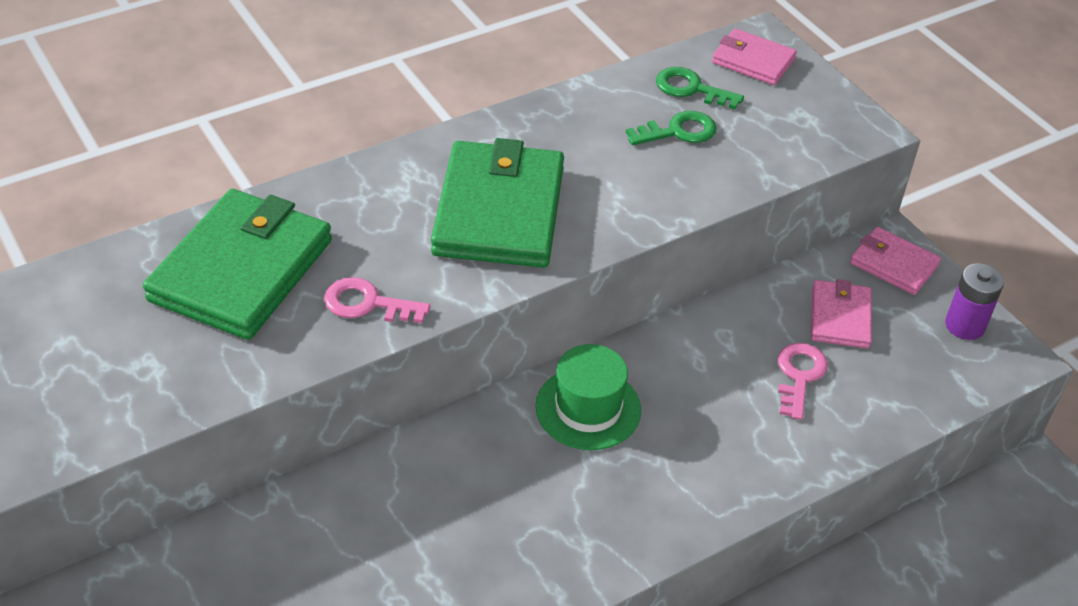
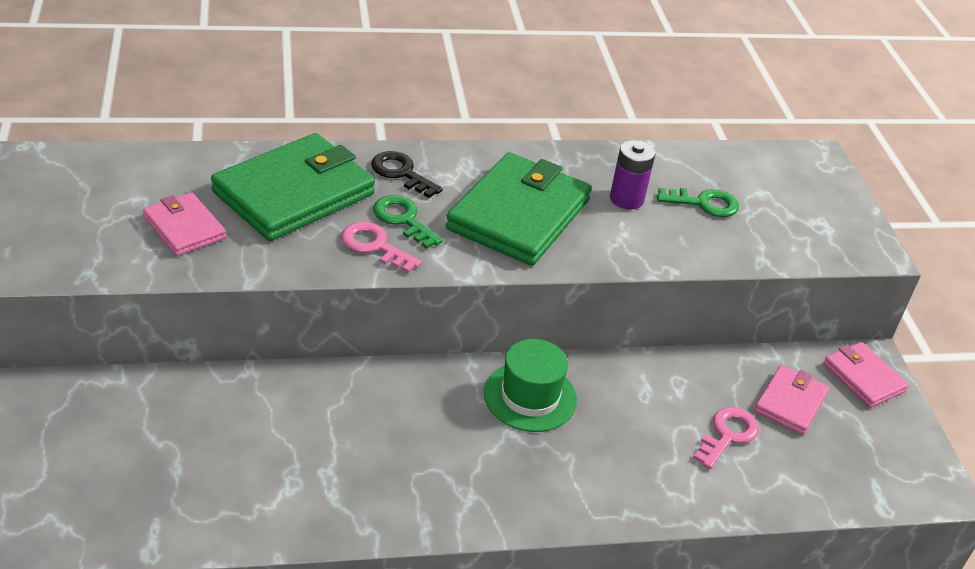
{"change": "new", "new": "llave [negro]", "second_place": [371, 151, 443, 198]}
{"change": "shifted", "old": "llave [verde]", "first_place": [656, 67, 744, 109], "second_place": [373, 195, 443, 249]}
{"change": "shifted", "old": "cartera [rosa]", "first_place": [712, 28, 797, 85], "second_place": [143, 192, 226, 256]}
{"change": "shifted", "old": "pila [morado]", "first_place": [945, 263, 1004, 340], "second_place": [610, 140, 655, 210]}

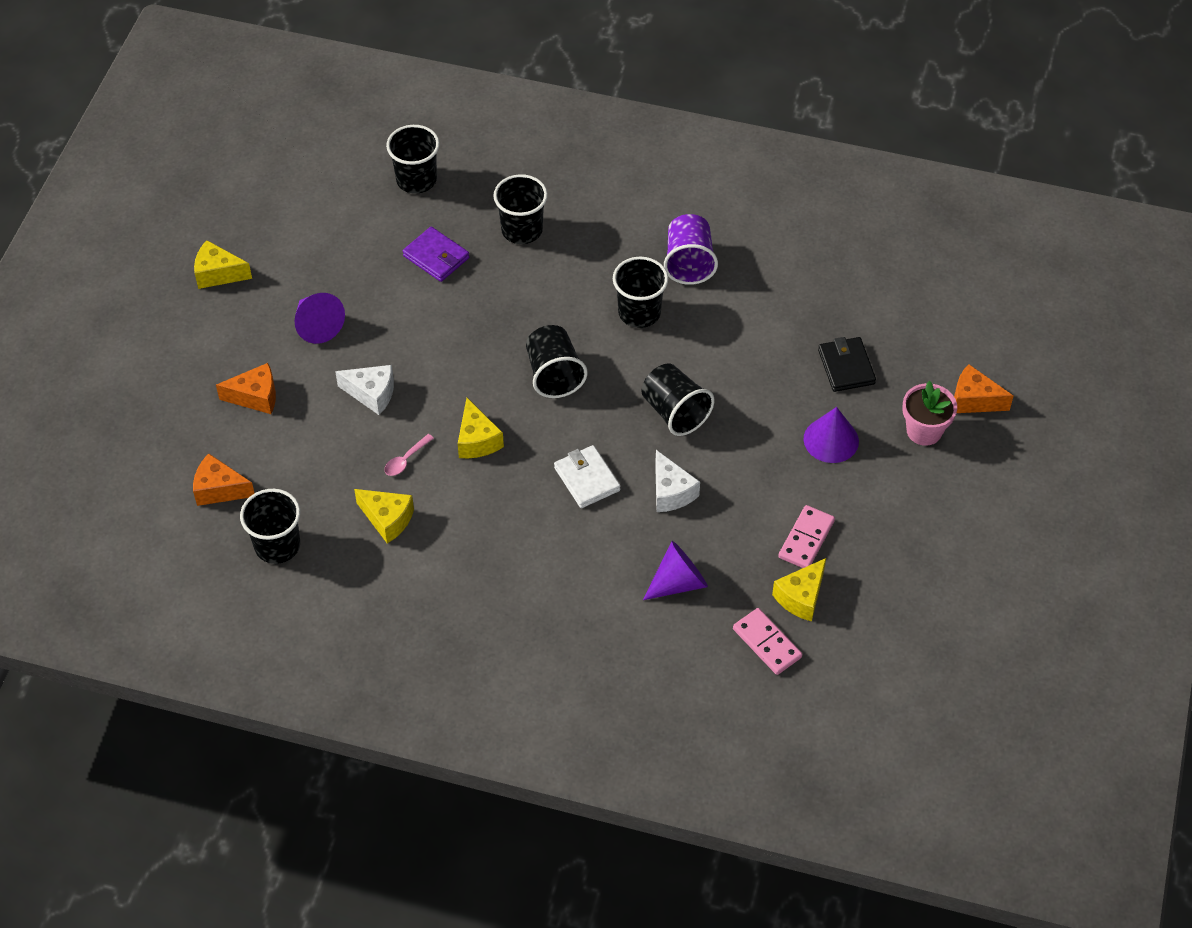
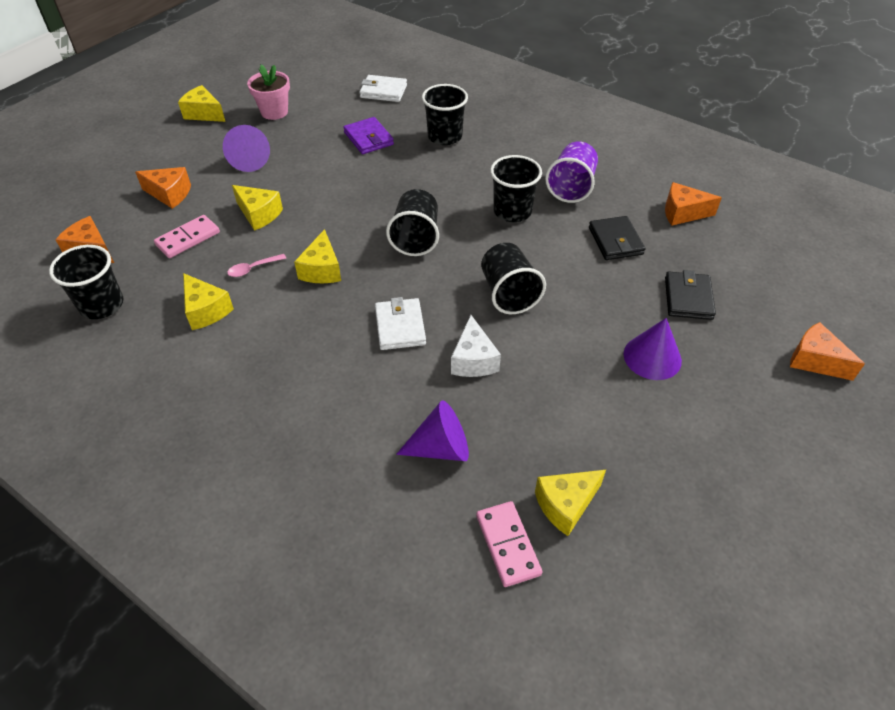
{"change": "new", "new": "cartera [negro]", "second_place": [589, 216, 645, 260]}
{"change": "new", "new": "queso [naranja]", "second_place": [665, 182, 722, 226]}
{"change": "shifted", "old": "ficha de dominó [rosa]", "first_place": [778, 505, 835, 568], "second_place": [154, 215, 220, 258]}
{"change": "shifted", "old": "maceta [rosa]", "first_place": [902, 381, 957, 446], "second_place": [247, 64, 290, 120]}
{"change": "swapped", "old": "vaso [negro]", "new": "cartera [blanco]", "first_place": [386, 125, 440, 194], "second_place": [359, 75, 407, 102]}
{"change": "repainted", "old": "queso [blanco]", "new": "queso [amarillo]", "first_place": [335, 365, 394, 415], "second_place": [232, 185, 283, 231]}

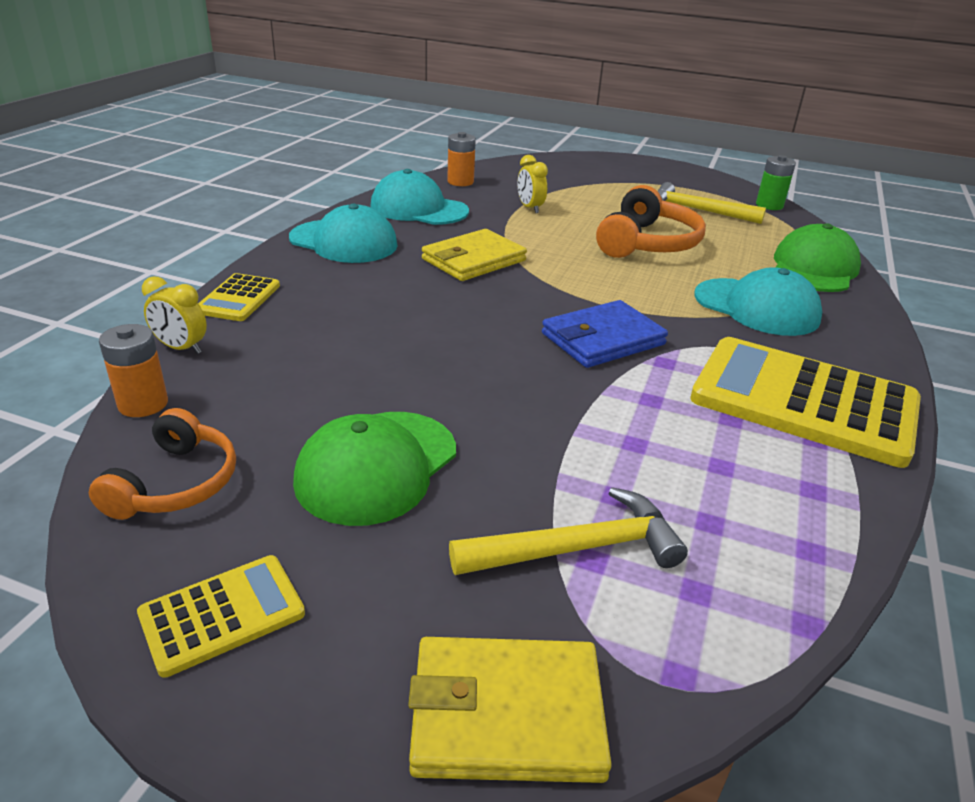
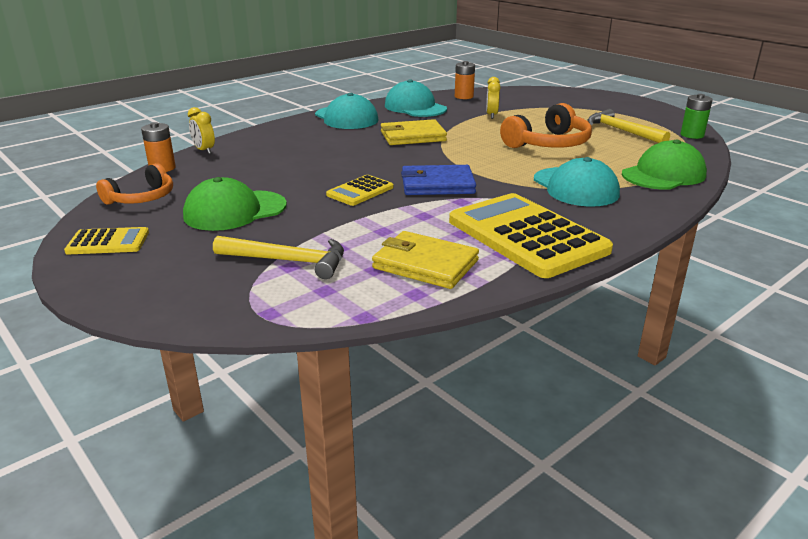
{"change": "shifted", "old": "calculadora [amarillo]", "first_place": [198, 273, 280, 321], "second_place": [326, 175, 393, 206]}
{"change": "shifted", "old": "cartera [amarillo]", "first_place": [408, 637, 612, 783], "second_place": [372, 231, 479, 289]}

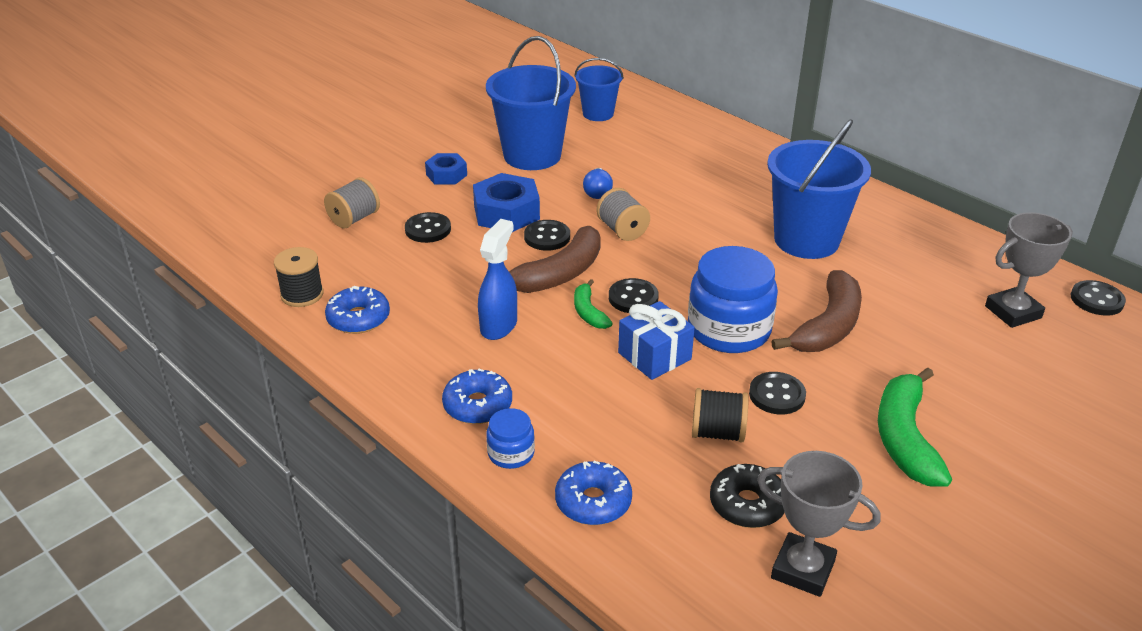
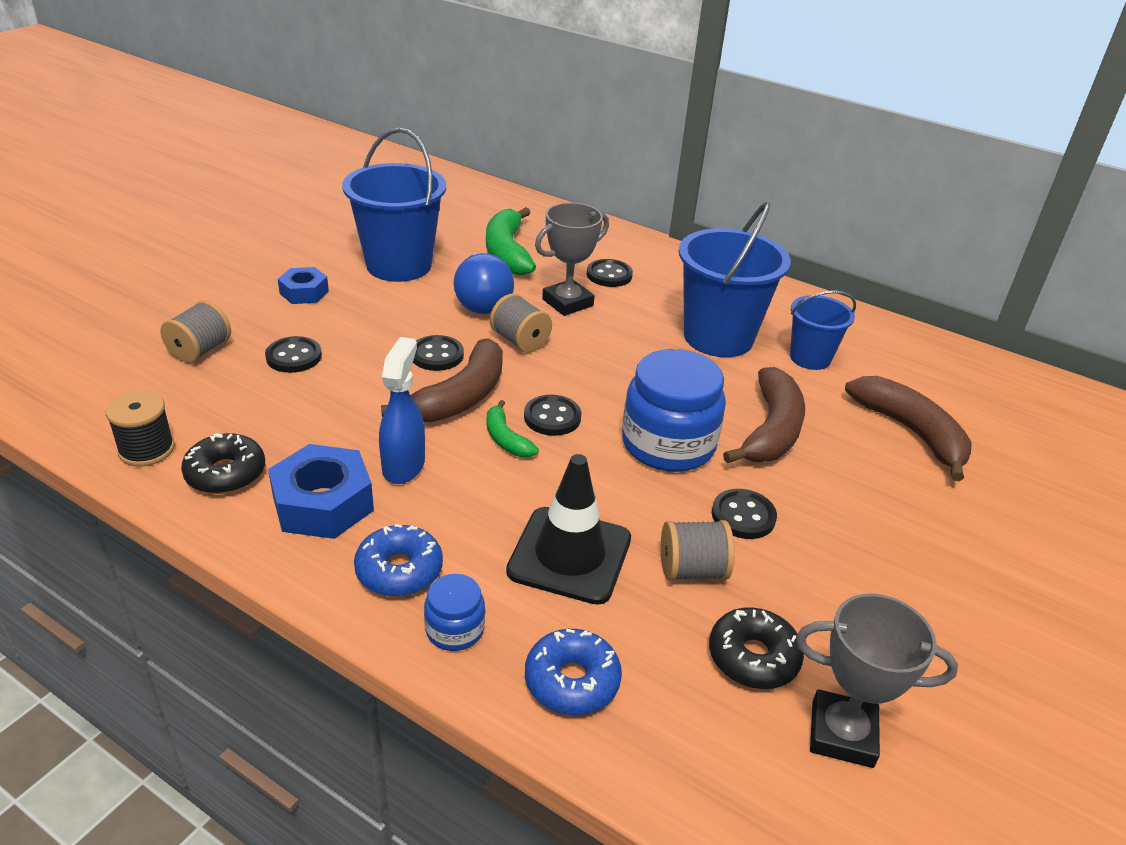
{"change": "gone", "old": "regalo [azul]", "first_place": [618, 301, 695, 380]}
{"change": "new", "new": "cono de tráfico [negro]", "second_place": [506, 454, 631, 605]}
{"change": "new", "new": "plátano [marrón]", "second_place": [845, 376, 972, 482]}
{"change": "shifted", "old": "tuerca [azul]", "first_place": [473, 173, 540, 232], "second_place": [268, 444, 374, 539]}
{"change": "shifted", "old": "balde [azul]", "first_place": [575, 58, 624, 121], "second_place": [790, 291, 856, 370]}
{"change": "shifted", "old": "plátano [verde]", "first_place": [878, 368, 952, 487], "second_place": [486, 207, 536, 276]}
{"change": "shifted", "old": "trofeo [gris]", "first_place": [985, 212, 1073, 328], "second_place": [535, 202, 609, 316]}
{"change": "shifted", "old": "botón [negro]", "first_place": [1071, 280, 1126, 316], "second_place": [587, 259, 633, 287]}
{"change": "repainted", "old": "rosquilla [azul]", "new": "rosquilla [negro]", "first_place": [325, 286, 390, 334], "second_place": [181, 433, 265, 494]}
{"change": "repainted", "old": "carrete [negro]", "new": "carrete [gris]", "first_place": [692, 388, 749, 442], "second_place": [661, 520, 735, 581]}
{"change": "scaled", "old": "bombilla [azul]", "first_place": [583, 168, 613, 199], "second_place": [453, 253, 514, 314], "factor": 1.77}

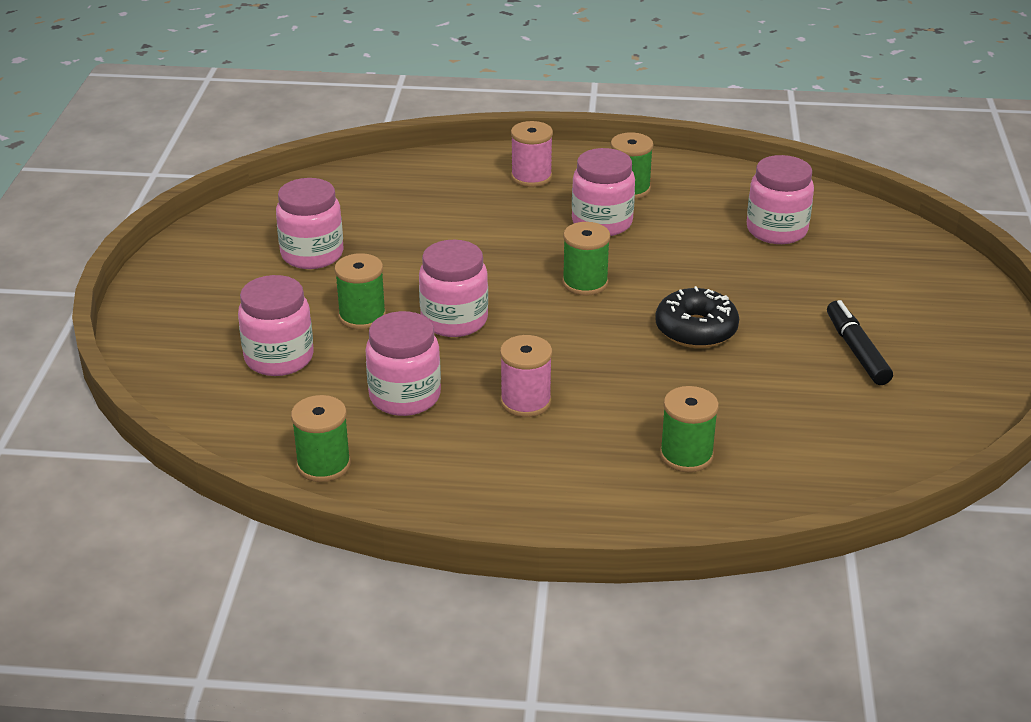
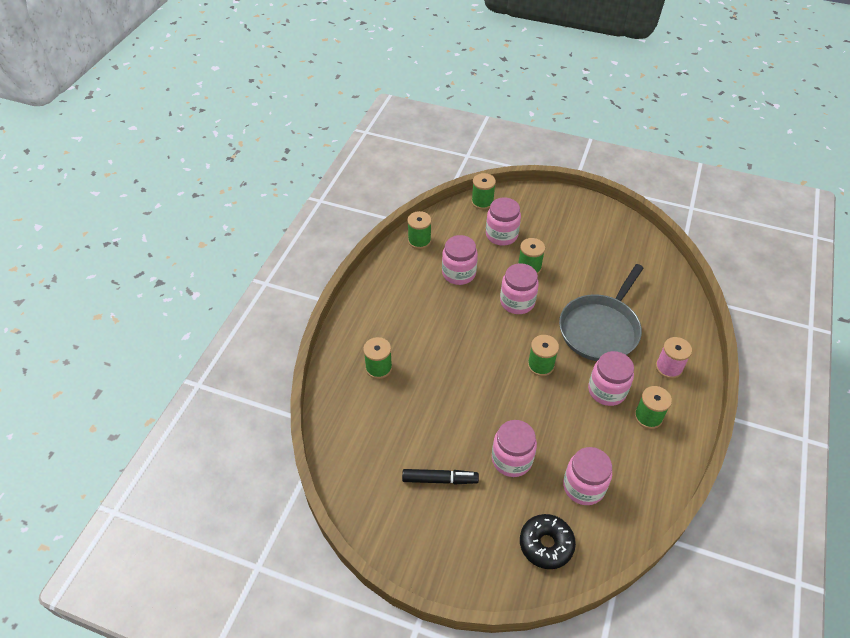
{"change": "gone", "old": "carrete [rosa]", "first_place": [500, 335, 552, 417]}
{"change": "new", "new": "carrete [verde]", "second_place": [471, 173, 496, 210]}
{"change": "new", "new": "sartén [gris]", "second_place": [559, 264, 643, 361]}
{"change": "shifted", "old": "tarro [rosa]", "first_place": [276, 178, 344, 269], "second_place": [492, 420, 537, 477]}
{"change": "shifted", "old": "rosquilla [negro]", "first_place": [655, 286, 739, 348], "second_place": [520, 514, 576, 569]}

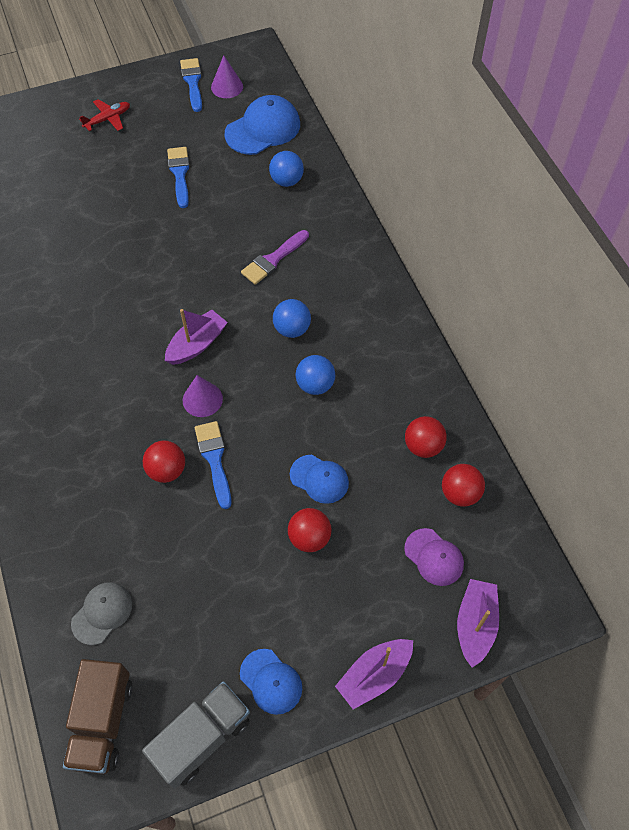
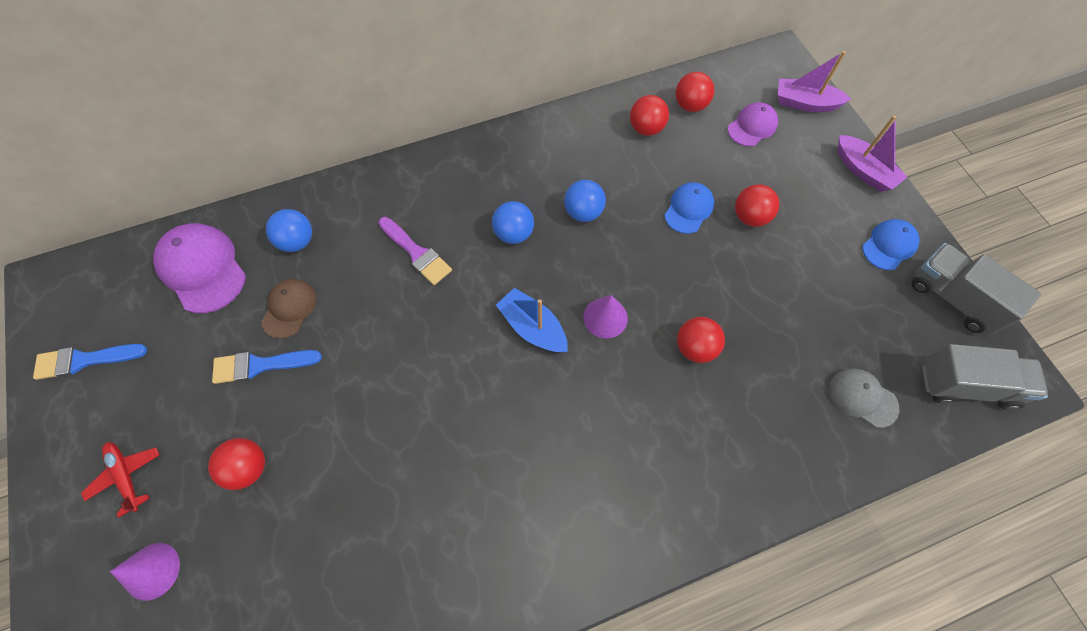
{"change": "gone", "old": "pincel [azul]", "first_place": [195, 421, 231, 509]}
{"change": "new", "new": "pelota [rojo]", "second_place": [208, 438, 265, 490]}
{"change": "new", "new": "gorra [marrón]", "second_place": [261, 279, 316, 339]}
{"change": "shifted", "old": "cono [morado]", "first_place": [211, 55, 243, 98], "second_place": [110, 543, 180, 601]}
{"change": "repainted", "old": "camión [marrón]", "new": "camión [gris]", "first_place": [63, 659, 133, 774], "second_place": [922, 344, 1048, 410]}
{"change": "repainted", "old": "barco [morado]", "new": "barco [azul]", "first_place": [165, 309, 228, 365], "second_place": [496, 288, 568, 352]}
{"change": "repainted", "old": "gorra [azul]", "new": "gorra [morado]", "first_place": [224, 95, 300, 155], "second_place": [153, 223, 246, 313]}

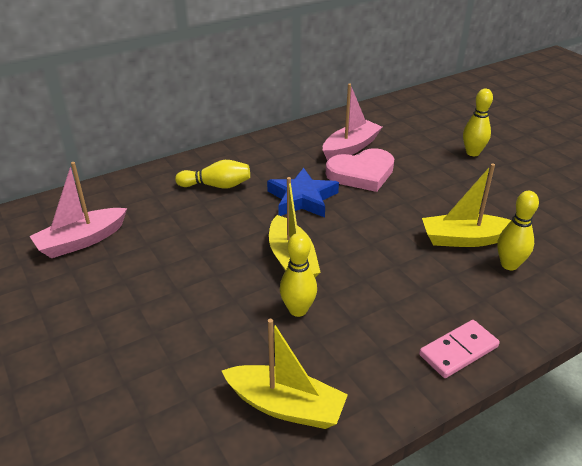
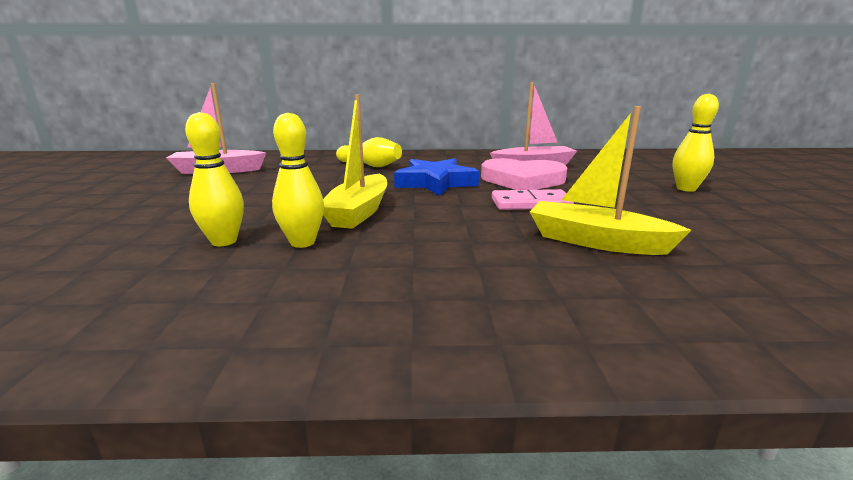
{"change": "gone", "old": "barco [amarillo]", "first_place": [222, 319, 348, 429]}
{"change": "shifted", "old": "ficha de dominó [rosa]", "first_place": [419, 320, 500, 378], "second_place": [492, 189, 574, 210]}
{"change": "shifted", "old": "bolo [amarillo]", "first_place": [497, 191, 539, 270], "second_place": [185, 112, 244, 246]}

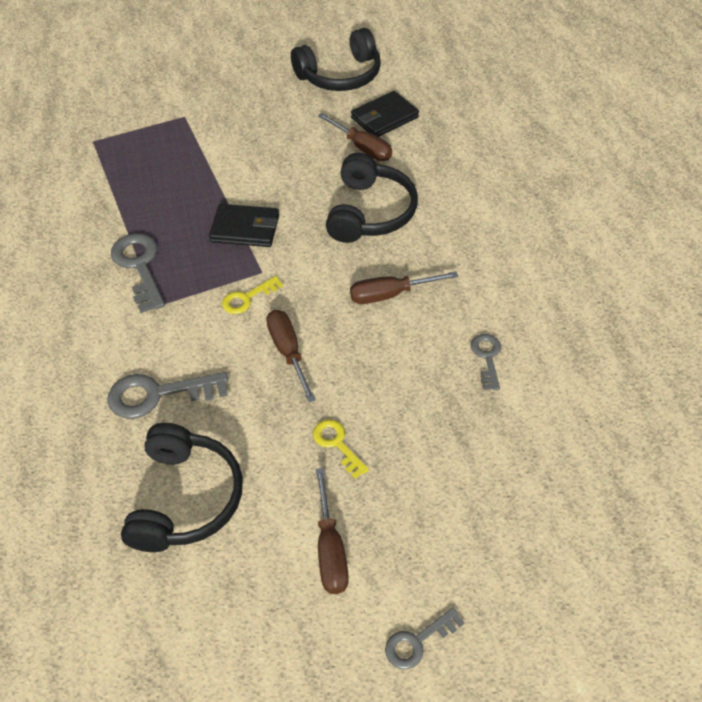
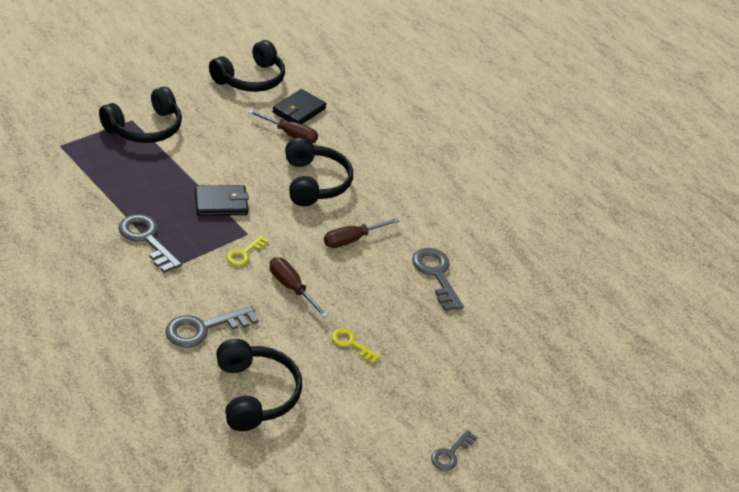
{"change": "gone", "old": "destornillador [marrón]", "first_place": [315, 468, 349, 594]}
{"change": "new", "new": "auriculares [negro]", "second_place": [99, 87, 182, 143]}
{"change": "scaled", "old": "llave [gris]", "first_place": [471, 334, 501, 390], "second_place": [412, 248, 464, 311], "factor": 1.69}

